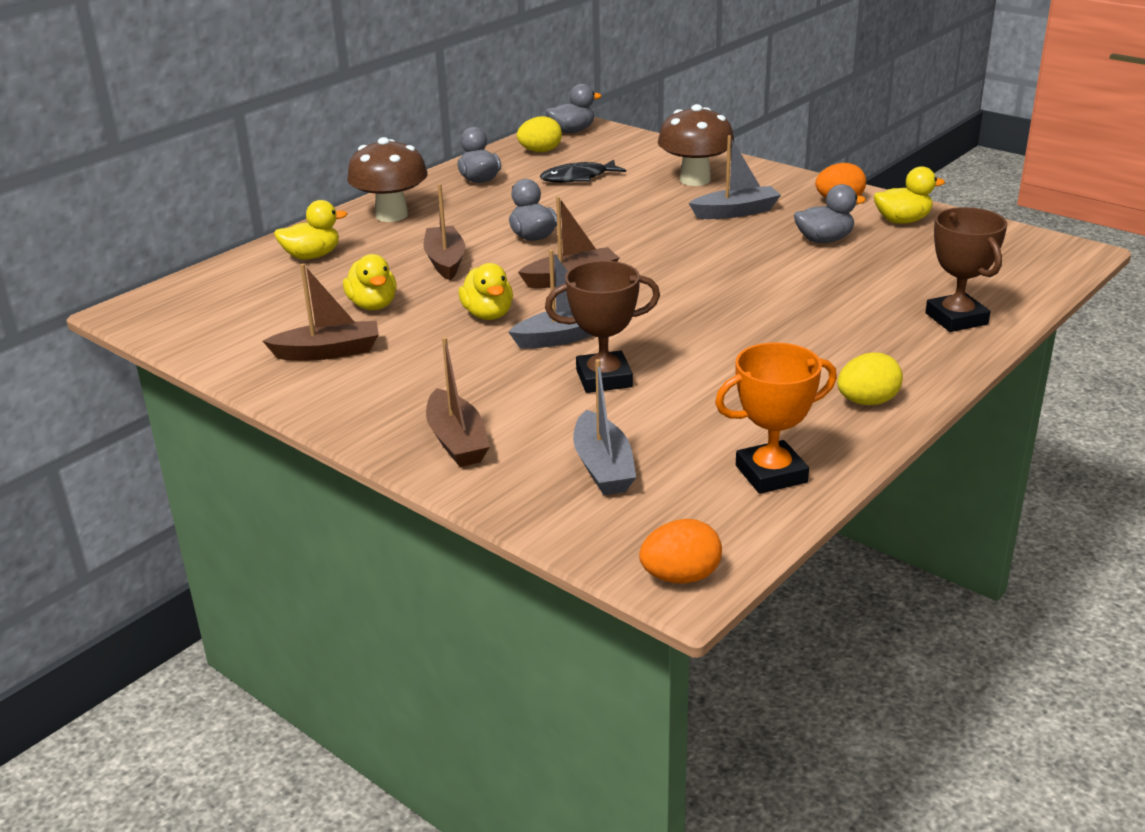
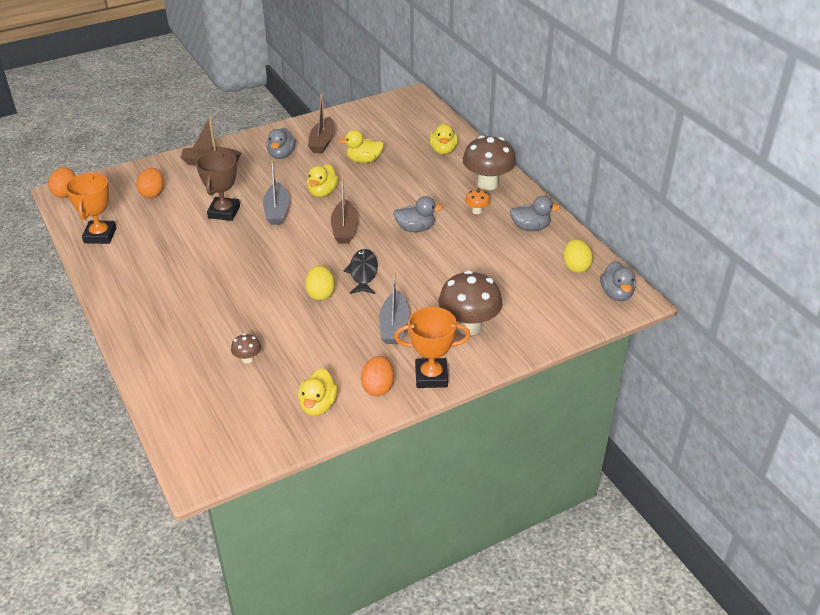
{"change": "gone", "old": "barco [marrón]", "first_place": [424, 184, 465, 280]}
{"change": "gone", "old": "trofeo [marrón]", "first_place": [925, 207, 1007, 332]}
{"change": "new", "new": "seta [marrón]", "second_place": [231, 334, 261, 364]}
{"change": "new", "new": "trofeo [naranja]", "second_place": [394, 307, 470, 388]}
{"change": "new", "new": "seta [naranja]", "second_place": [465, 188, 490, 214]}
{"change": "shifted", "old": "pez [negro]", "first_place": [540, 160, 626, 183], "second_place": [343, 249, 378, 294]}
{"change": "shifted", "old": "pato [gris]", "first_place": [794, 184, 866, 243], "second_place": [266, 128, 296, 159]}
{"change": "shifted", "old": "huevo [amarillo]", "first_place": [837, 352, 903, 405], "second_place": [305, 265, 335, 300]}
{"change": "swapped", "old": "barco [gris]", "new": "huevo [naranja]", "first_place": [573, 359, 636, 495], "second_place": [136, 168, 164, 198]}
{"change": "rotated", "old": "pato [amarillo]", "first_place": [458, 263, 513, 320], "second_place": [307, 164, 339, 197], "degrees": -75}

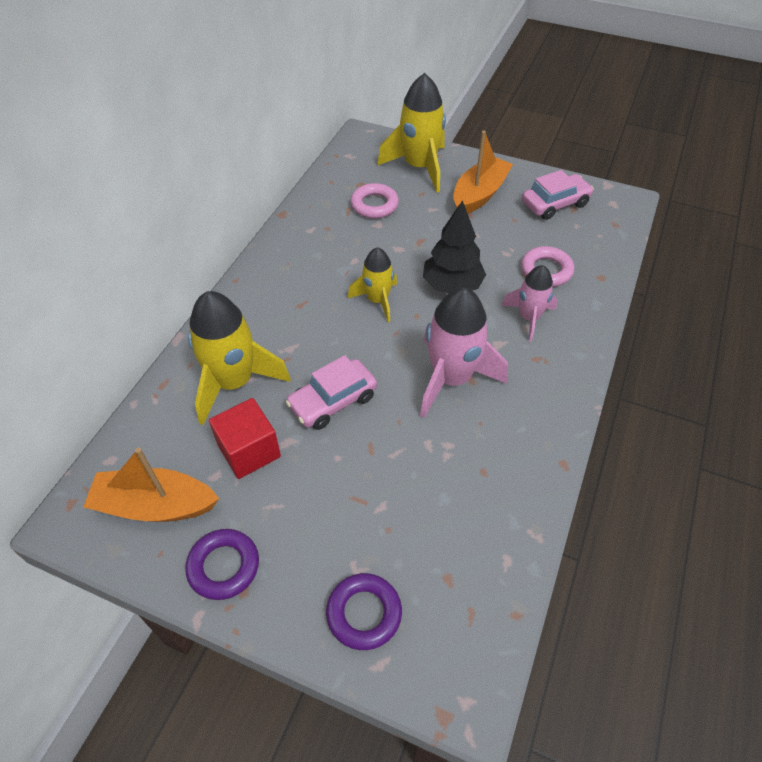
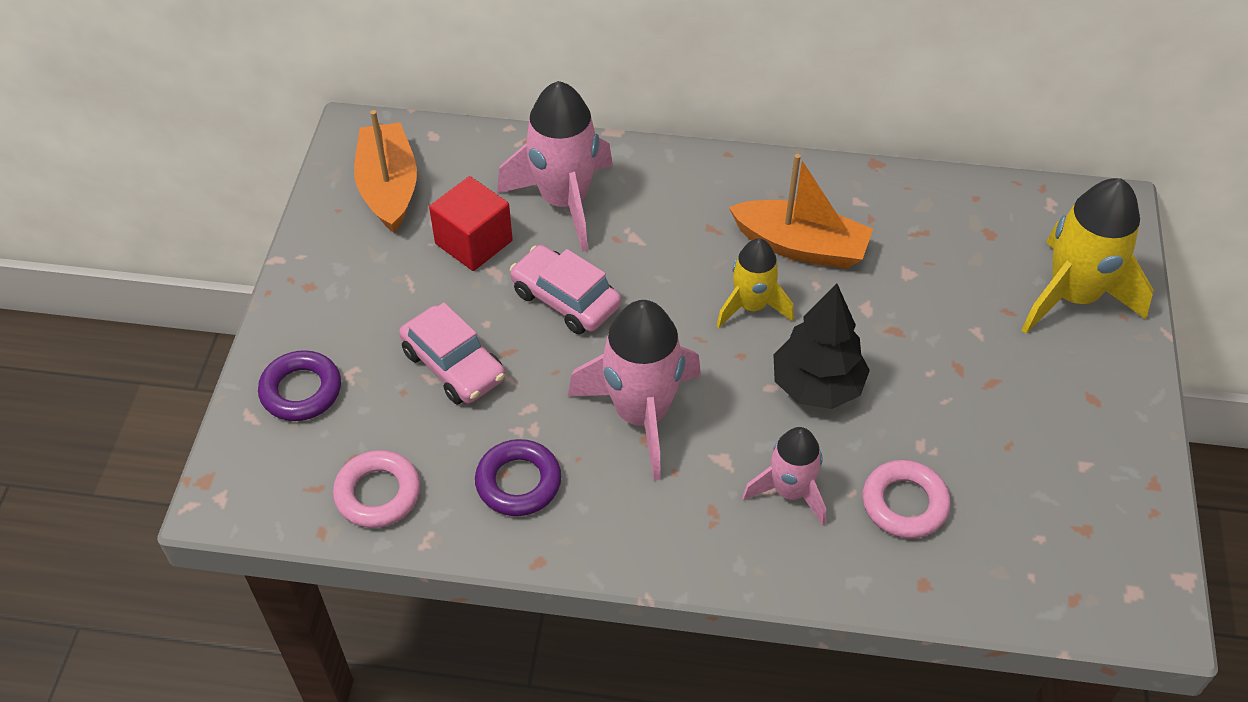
{"change": "shifted", "old": "anillo [morado]", "first_place": [185, 529, 259, 600], "second_place": [475, 439, 561, 516]}
{"change": "shifted", "old": "anillo [rosa]", "first_place": [351, 183, 399, 218], "second_place": [333, 450, 420, 528]}
{"change": "shifted", "old": "barco [naranja]", "first_place": [453, 131, 513, 214], "second_place": [729, 154, 873, 269]}
{"change": "shifted", "old": "coche [rosa]", "first_place": [522, 170, 594, 220], "second_place": [399, 303, 505, 404]}
{"change": "repainted", "old": "cohete [amarillo]", "new": "cohete [rosa]", "first_place": [188, 291, 290, 425], "second_place": [497, 81, 613, 252]}

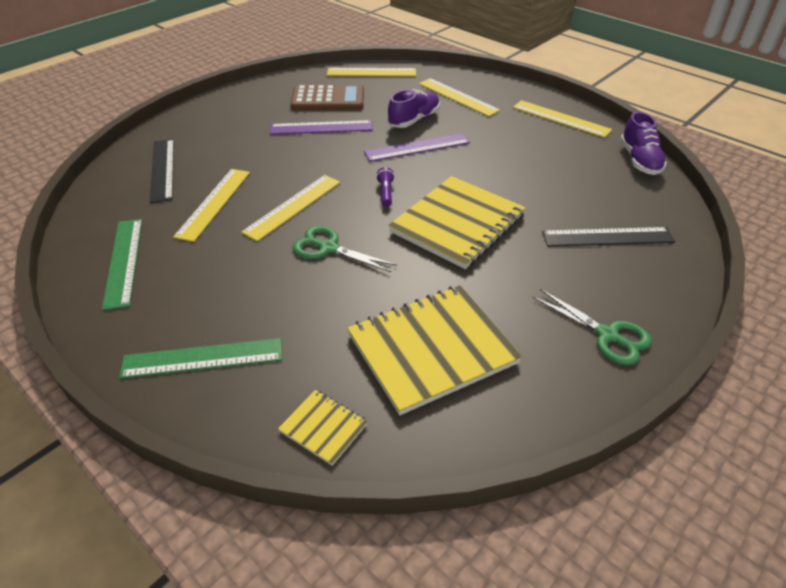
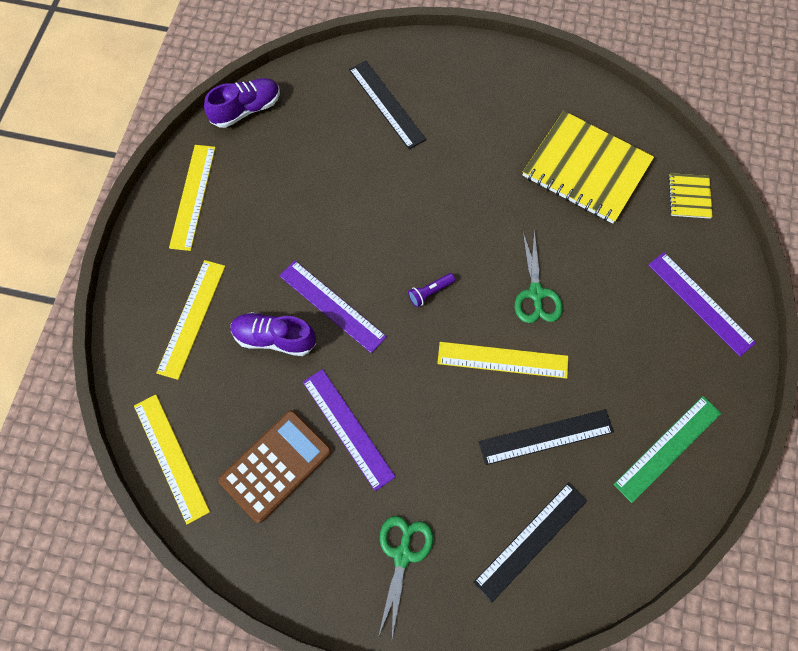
{"change": "gone", "old": "cuaderno [amarillo]", "first_place": [388, 176, 526, 269]}
{"change": "shifted", "old": "tijeras [verde]", "first_place": [532, 289, 652, 365], "second_place": [378, 516, 433, 638]}
{"change": "repainted", "old": "regla [verde]", "new": "regla [morado]", "first_place": [119, 338, 282, 379], "second_place": [648, 252, 756, 357]}
{"change": "repainted", "old": "regla [amarillo]", "new": "regla [negro]", "first_place": [173, 169, 250, 242], "second_place": [479, 409, 614, 465]}
{"change": "rotated", "old": "calculadora [marrón]", "first_place": [291, 85, 364, 110], "second_place": [218, 410, 332, 523], "degrees": 75}

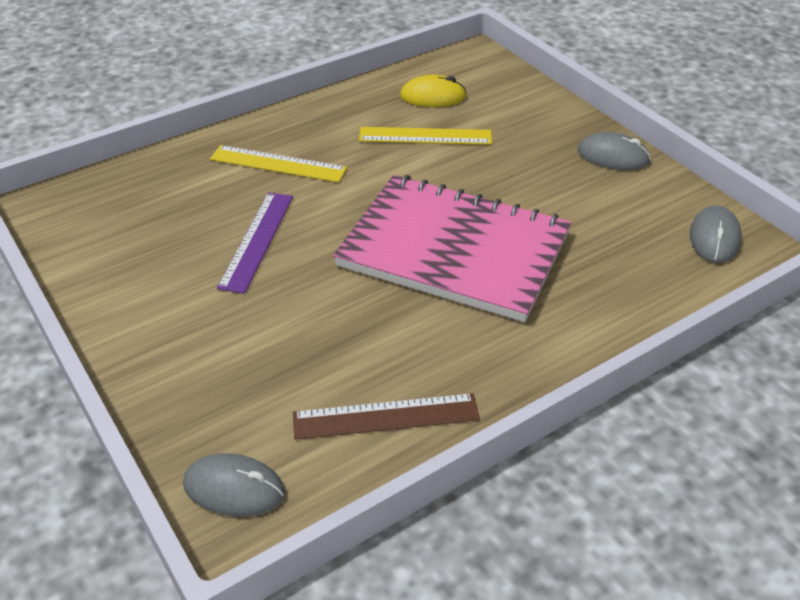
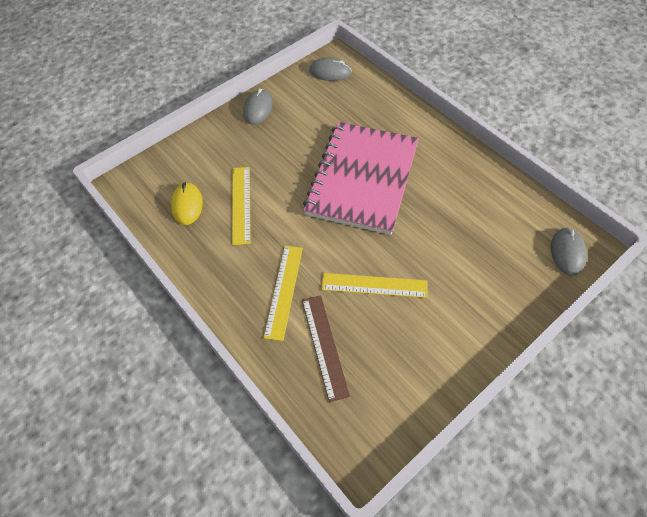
{"change": "shifted", "old": "regla [marrón]", "first_place": [293, 393, 480, 440], "second_place": [302, 295, 350, 402]}
{"change": "repainted", "old": "regla [morado]", "new": "regla [amarillo]", "first_place": [217, 192, 293, 294], "second_place": [321, 273, 428, 298]}

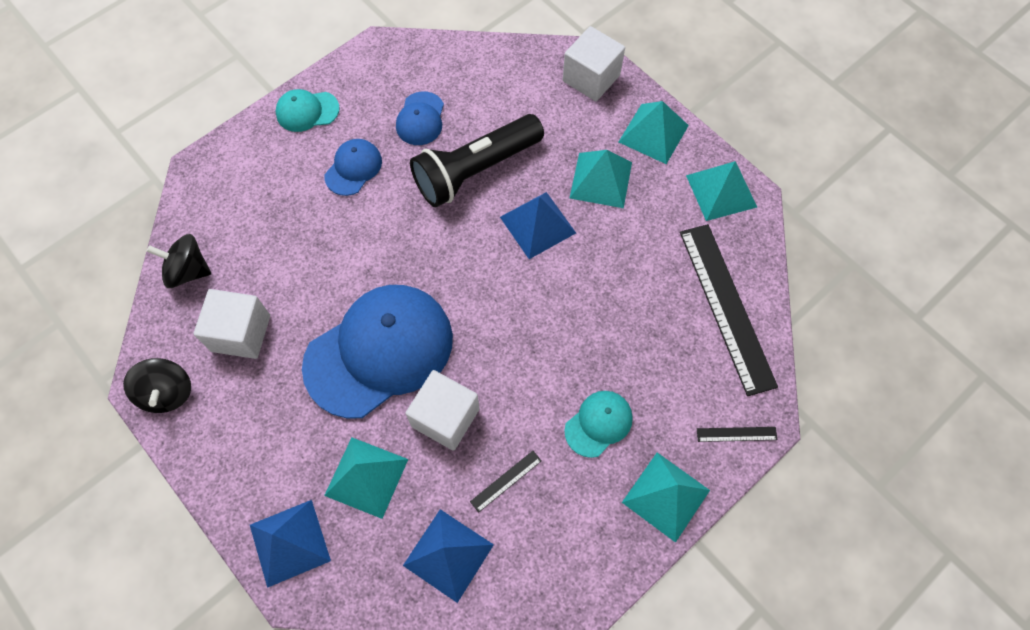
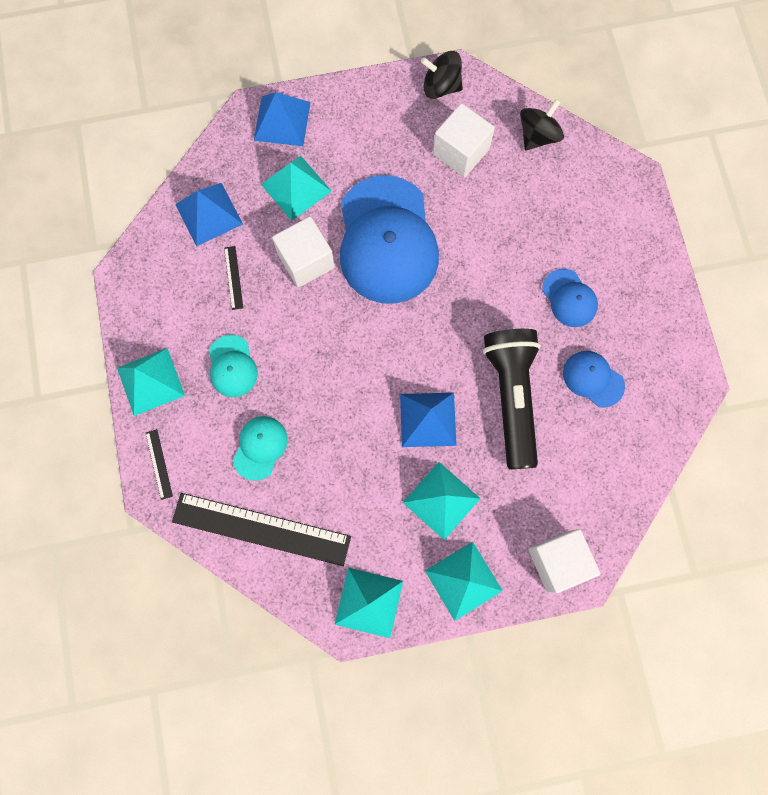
{"change": "shifted", "old": "gorra [turquesa]", "first_place": [276, 89, 339, 132], "second_place": [233, 416, 287, 481]}
{"change": "rotated", "old": "regla [negro]", "first_place": [697, 427, 778, 442], "second_place": [146, 429, 173, 500], "degrees": -45}

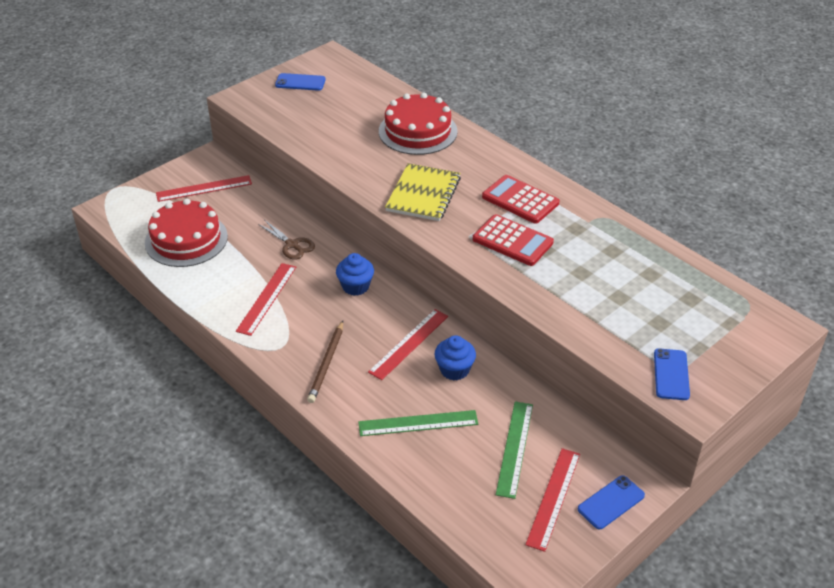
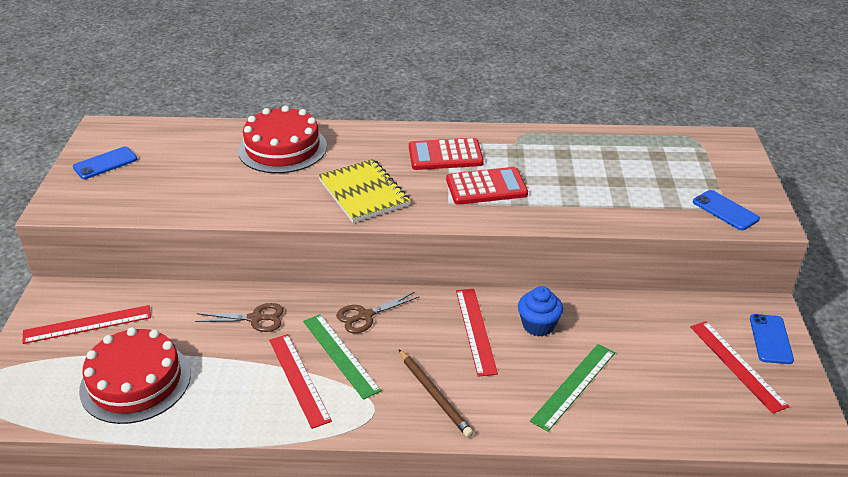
{"change": "shifted", "old": "regla [verde]", "first_place": [496, 402, 533, 499], "second_place": [303, 314, 381, 400]}
{"change": "swapped", "old": "magdalena [azul]", "new": "tijeras [marrón]", "first_place": [336, 253, 374, 296], "second_place": [336, 292, 419, 333]}
{"change": "rotated", "old": "regla [rojo]", "first_place": [156, 175, 252, 202], "second_place": [22, 305, 151, 344], "degrees": 45}

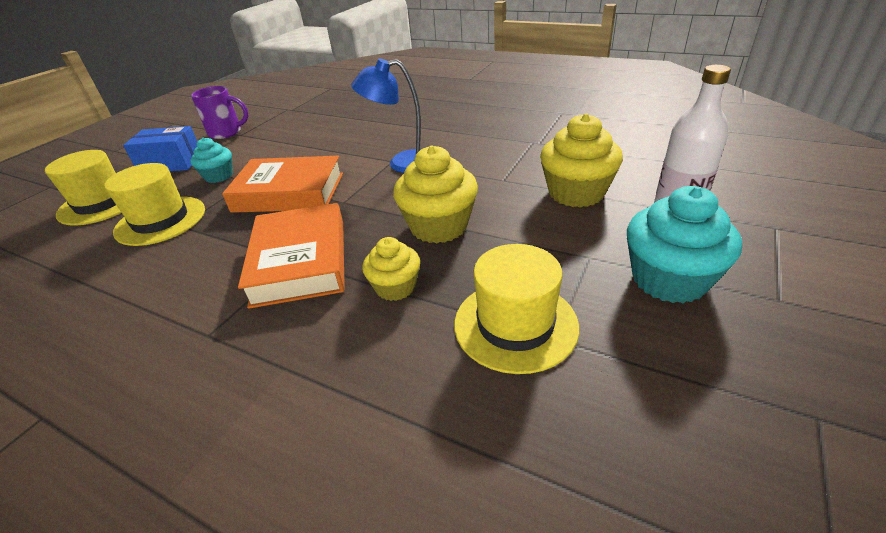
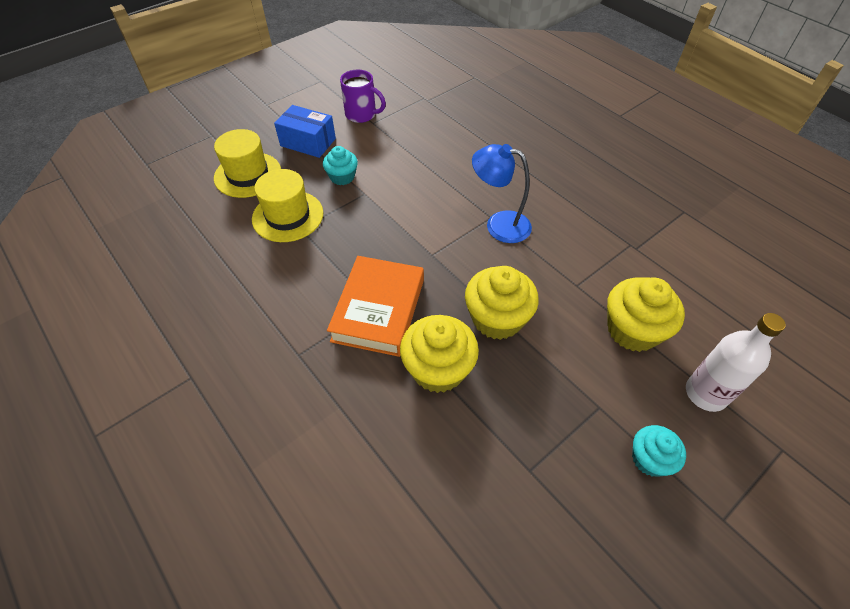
{"change": "gone", "old": "libro [naranja]", "first_place": [222, 156, 343, 213]}
{"change": "gone", "old": "sombrero [amarillo]", "first_place": [454, 244, 579, 374]}
{"change": "scaled", "old": "magdalena [amarillo]", "first_place": [362, 237, 420, 301], "second_place": [400, 315, 479, 393], "factor": 1.67}
{"change": "scaled", "old": "magdalena [turquesa]", "first_place": [627, 186, 742, 303], "second_place": [632, 425, 686, 477], "factor": 0.6}

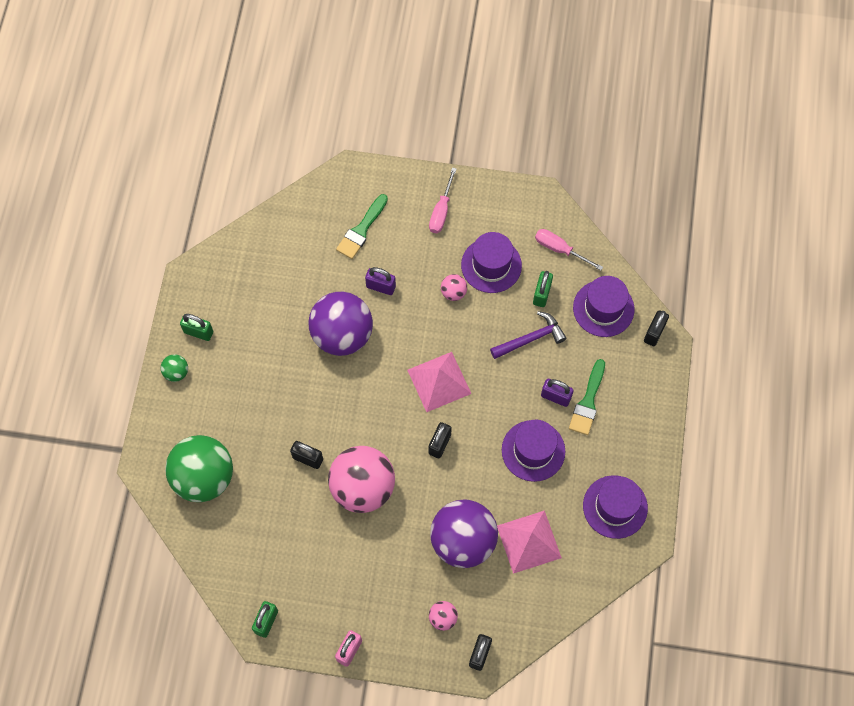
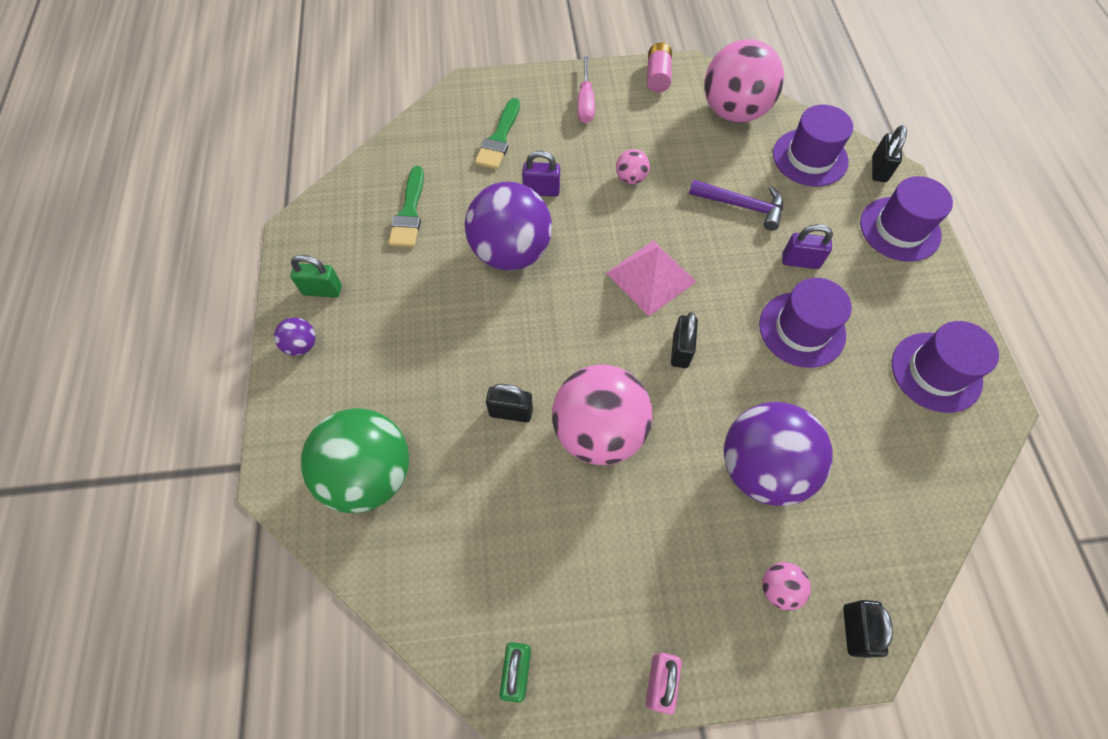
{"change": "gone", "old": "pirámide [rosa]", "first_place": [497, 510, 562, 574]}
{"change": "gone", "old": "candado [verde]", "first_place": [533, 271, 553, 307]}
{"change": "new", "new": "pila [rosa]", "second_place": [647, 43, 672, 92]}
{"change": "shifted", "old": "sombrero [morado]", "first_place": [461, 232, 522, 293], "second_place": [860, 176, 953, 262]}
{"change": "shifted", "old": "pincel [verde]", "first_place": [569, 359, 605, 435], "second_place": [389, 166, 424, 247]}
{"change": "swapped", "old": "destornillador [rosa]", "new": "pelota [rosa]", "first_place": [535, 229, 603, 271], "second_place": [704, 39, 784, 123]}
{"change": "repainted", "old": "pelota [verde]", "new": "pelota [morado]", "first_place": [161, 354, 188, 382], "second_place": [274, 317, 316, 356]}
{"change": "rotated", "old": "martillo [morado]", "first_place": [490, 311, 567, 359], "second_place": [689, 179, 783, 231], "degrees": 60}

